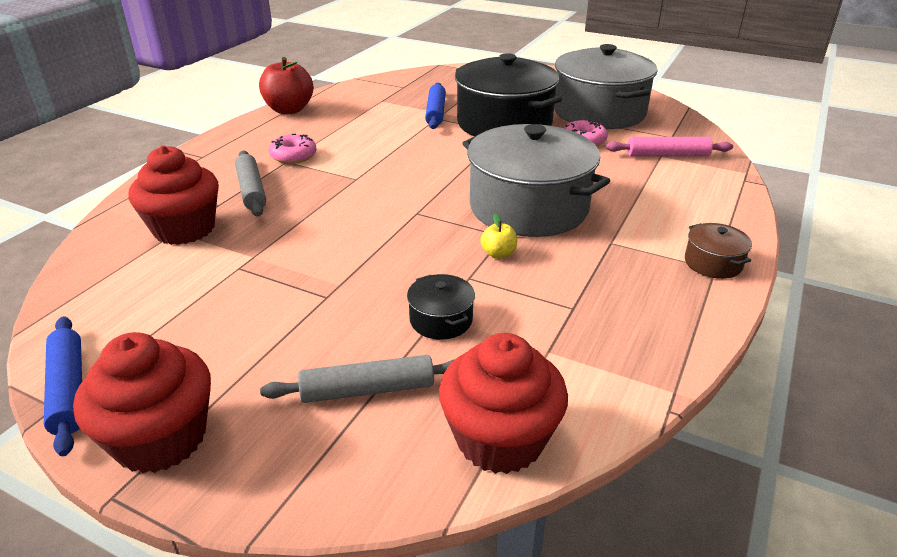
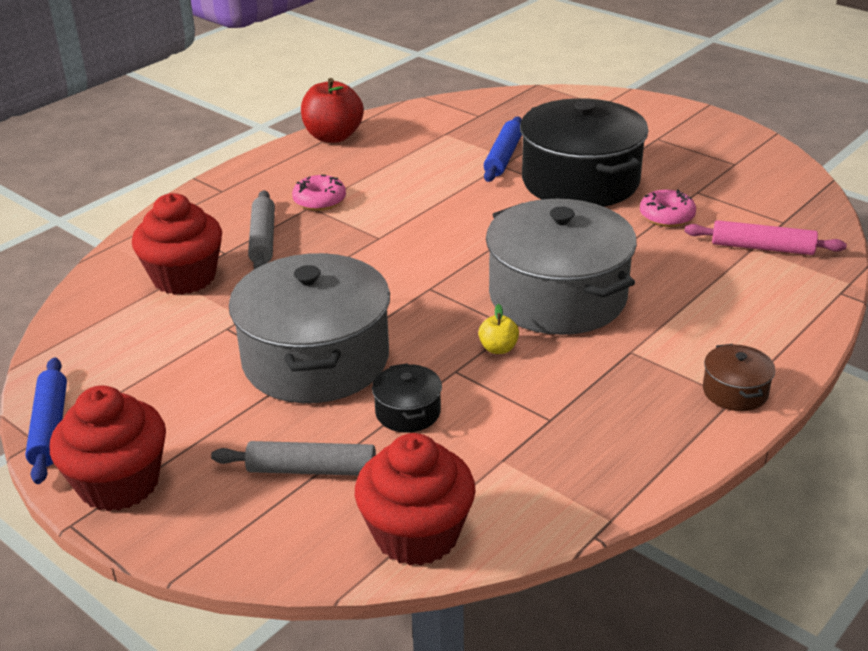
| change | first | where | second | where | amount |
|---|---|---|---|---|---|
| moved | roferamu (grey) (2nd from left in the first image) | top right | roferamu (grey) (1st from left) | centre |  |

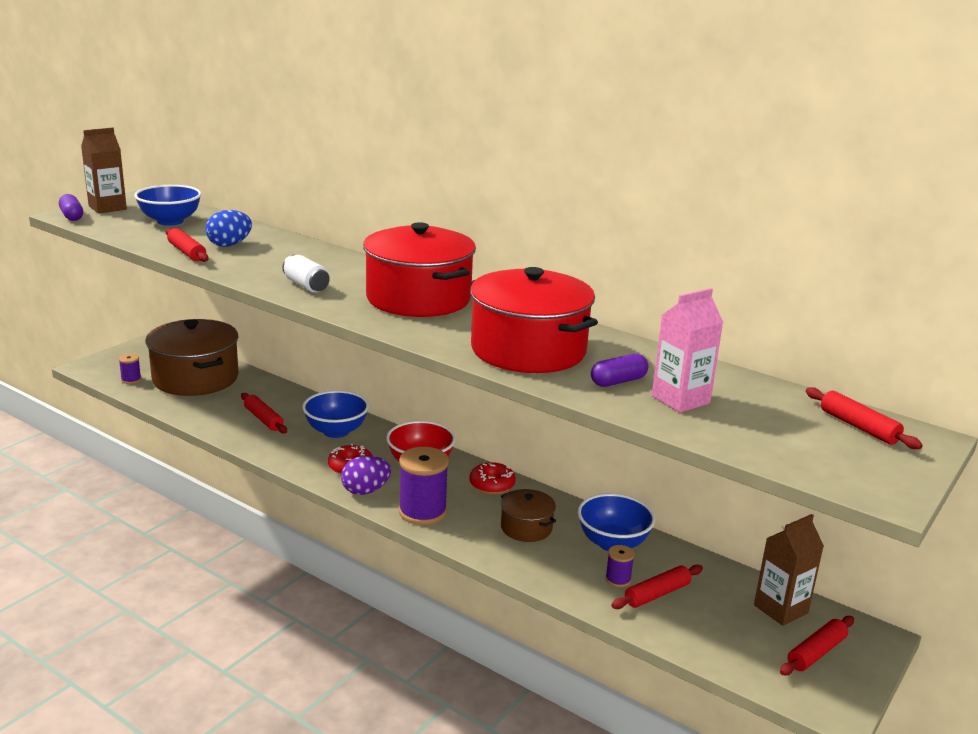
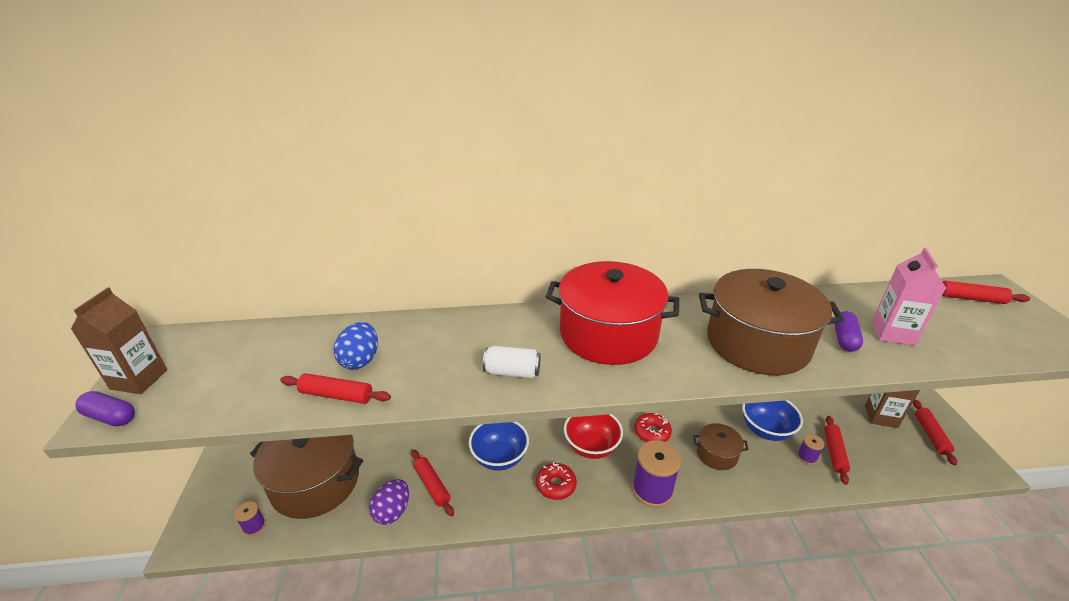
| change | first | where | second | where | amount |
|---|---|---|---|---|---|
| removed | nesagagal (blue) (1st from left) | top left |  |  |  |
| moved | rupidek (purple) | centre |  | bottom centre |  |
| recoloured | roferamu (red) (2nd from left) | centre | roferamu (brown) (3rd from left) | middle right |  |
| turned | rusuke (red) (2nd from left) | middle left |  | bottom centre | 45 degrees clockwise |

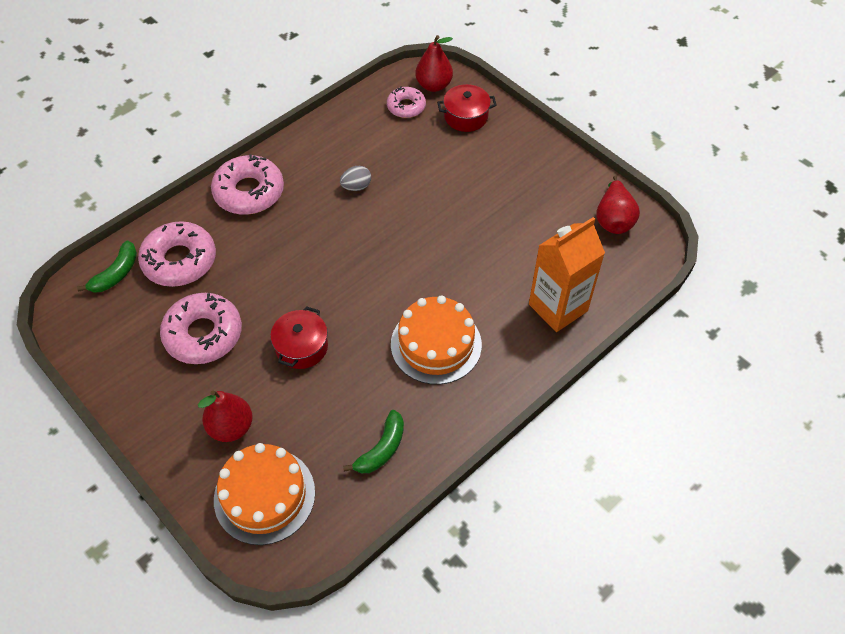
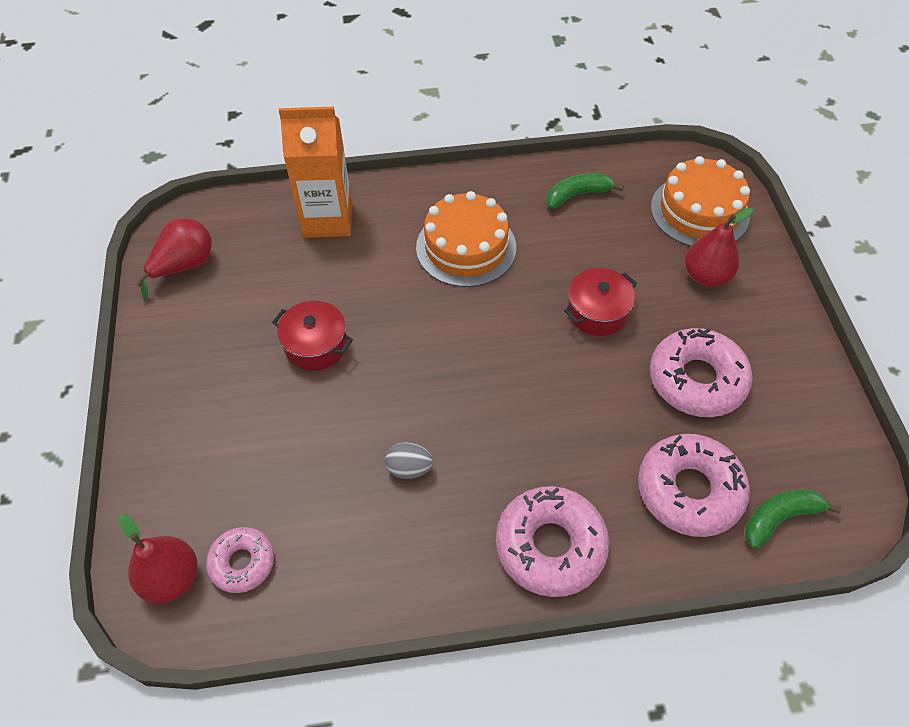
| change | first | where | second | where | amount |
|---|---|---|---|---|---|
| moved | roferamu (red) (2nd from left in the first image) | top centre | roferamu (red) (1st from left) | centre |  |

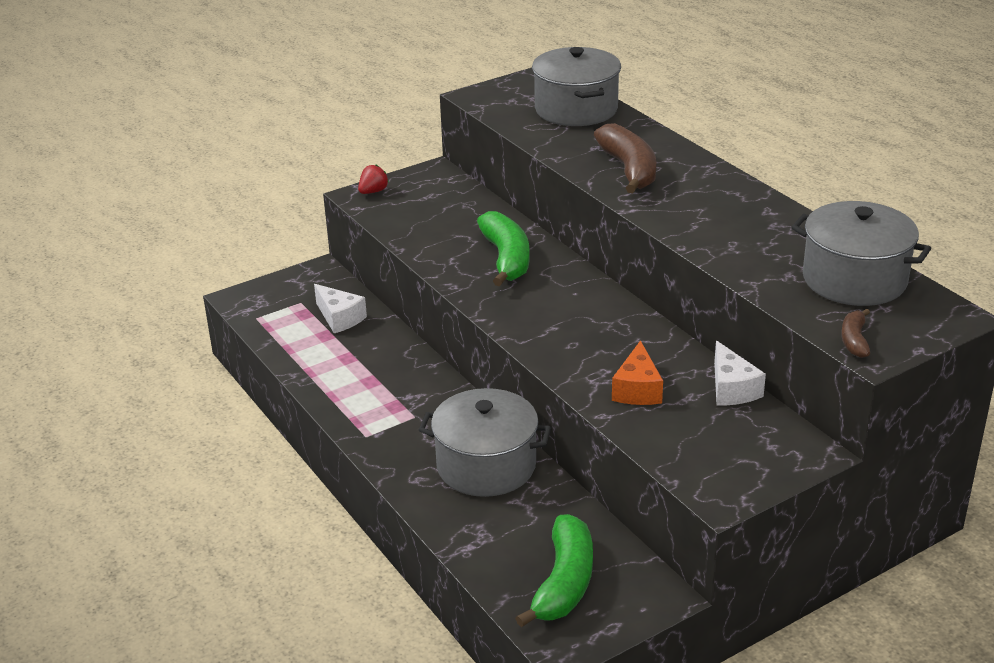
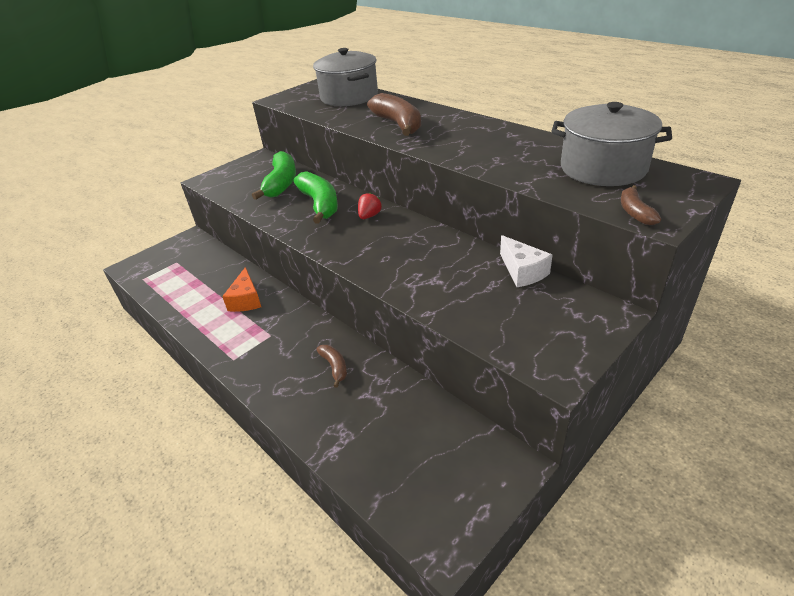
| change | first | where | second | where | amount |
|---|---|---|---|---|---|
| removed | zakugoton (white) (1st from left) | centre |  |  |  |
| moved | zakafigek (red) | top centre |  | centre |  |
| moved | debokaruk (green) (2nd from left in the first image) | bottom centre | debokaruk (green) (1st from left) | top centre |  |
| moved | zakugoton (orange) | centre |  | middle left |  |
| replaced | roferamu (grey) (1st from left) | bottom centre | debokaruk (brown) (1st from left) | centre |  |

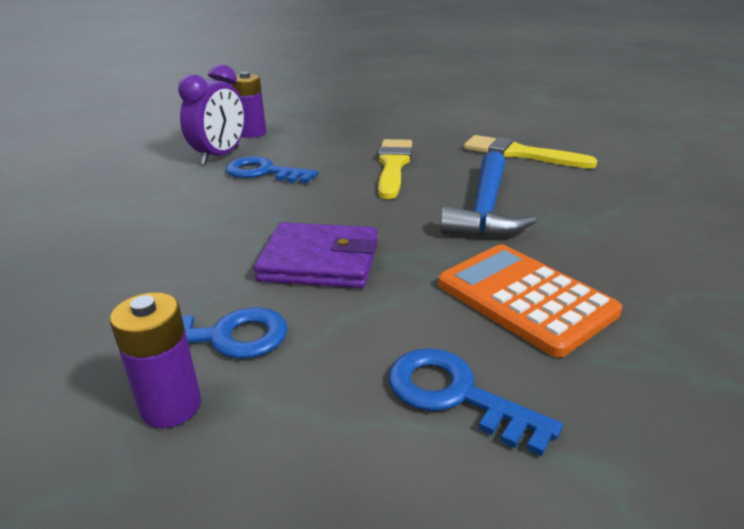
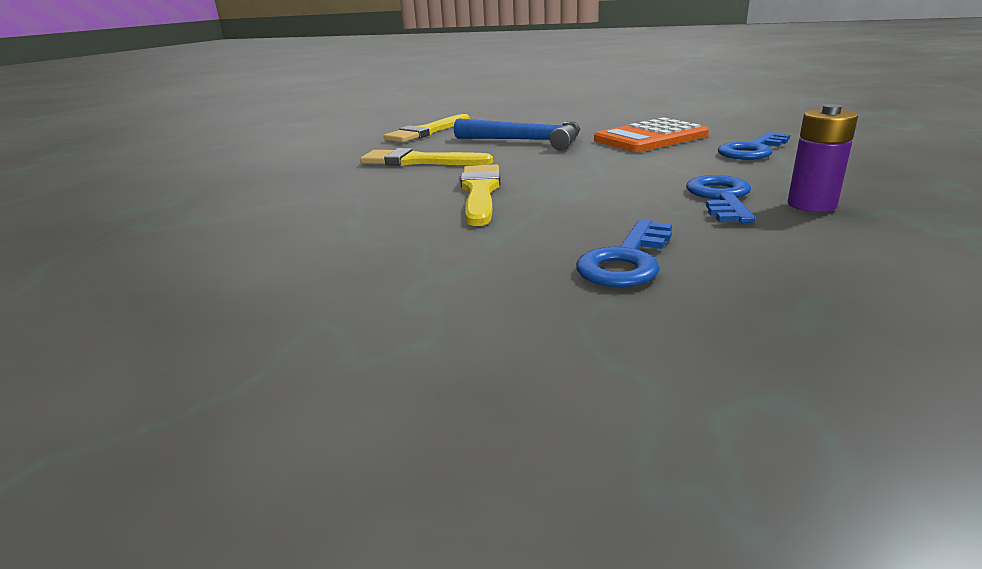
| change | first | where | second | where | amount |
|---|---|---|---|---|---|
| removed | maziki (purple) | top left |  |  |  |
| removed | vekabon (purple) (2nd from left) | top centre |  |  |  |
| removed | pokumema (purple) | centre |  |  |  |
| added |  |  | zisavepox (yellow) (3rd from left) | centre |  |
| moved | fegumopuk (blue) (2nd from left in the first image) | top centre | fegumopuk (blue) (1st from left) | centre |  |

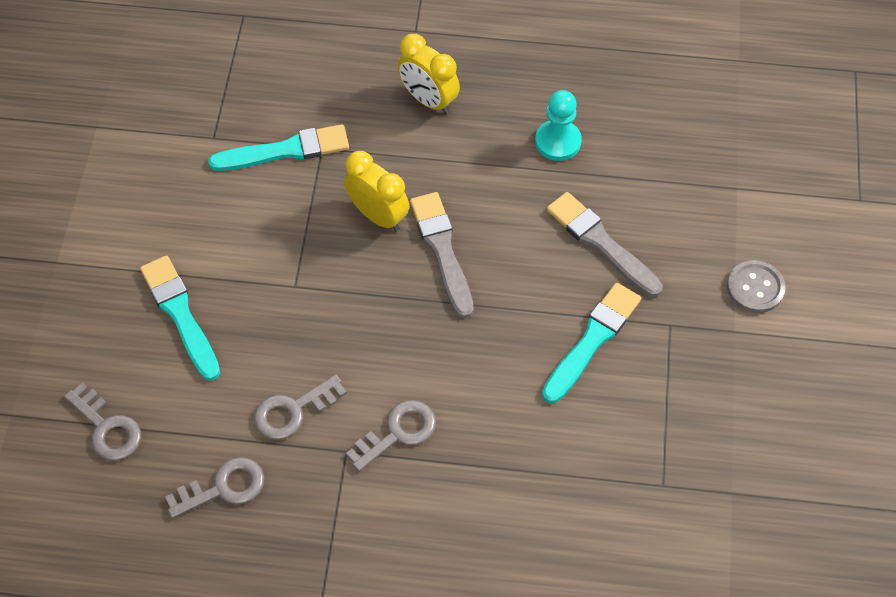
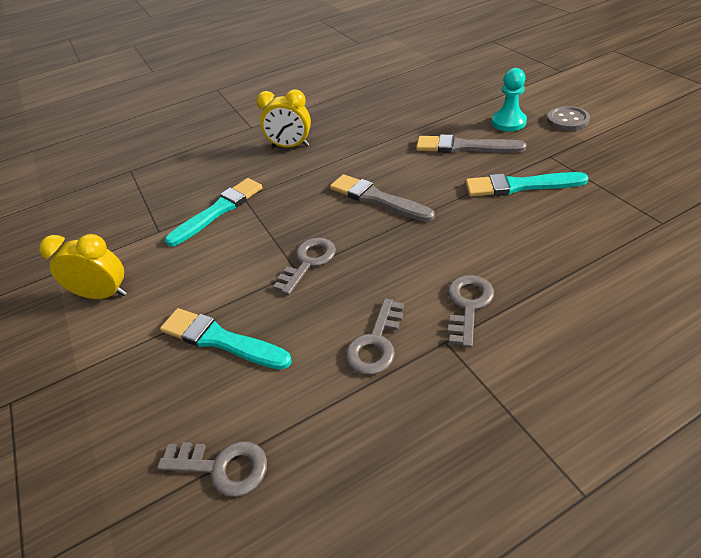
| change | first | where | second | where | amount |
|---|---|---|---|---|---|
| moved | fegumopuk (grey) (2nd from left) | bottom left |  | centre |  |
| moved | maziki (yellow) (1st from left) | top centre |  | middle left |  |
| moved | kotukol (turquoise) | top centre |  | top right |  |
| turned | zisavepox (turquoise) (3rd from left) | centre |  | top right | 90 degrees counterclockwise |

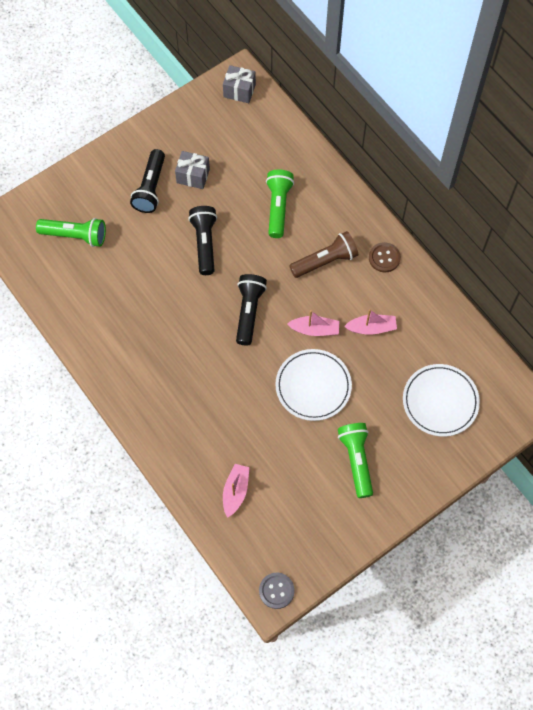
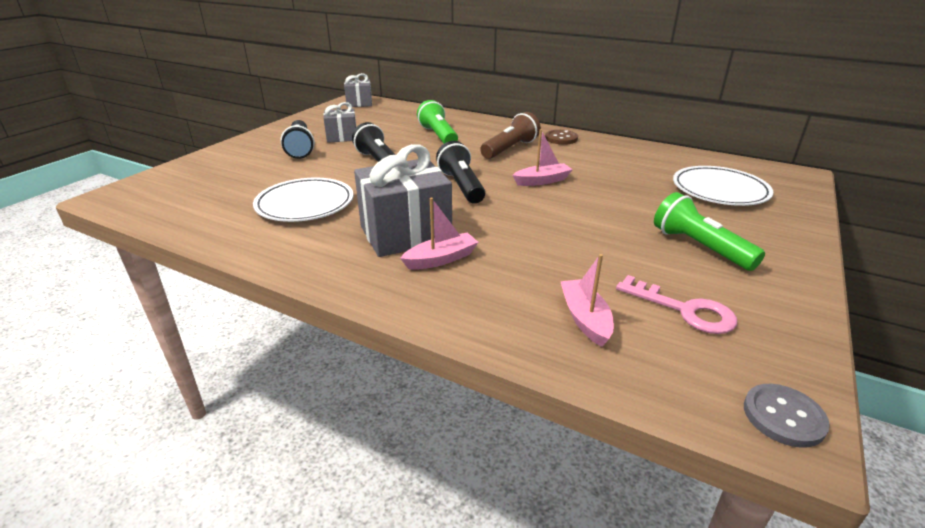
| change | first | where | second | where | amount |
|---|---|---|---|---|---|
| removed | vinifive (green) (1st from left) | top left |  |  |  |
| added |  |  | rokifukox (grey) (3rd from left) | centre |  |
| added |  |  | fegumopuk (pink) | middle right |  |
| moved | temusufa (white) (1st from left) | centre |  | middle left |  |
| moved | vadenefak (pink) (3rd from left in the first image) | middle right | vadenefak (pink) (1st from left) | centre |  |

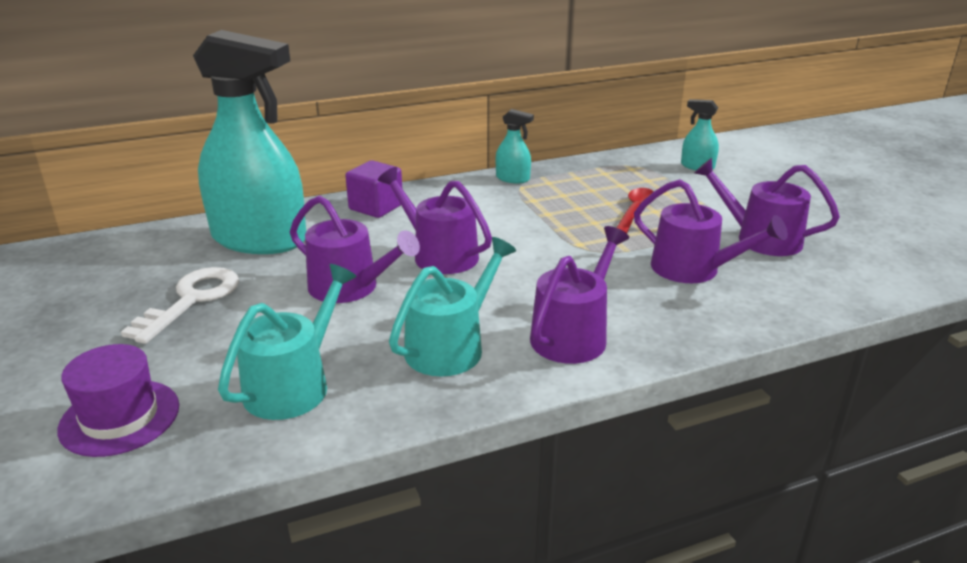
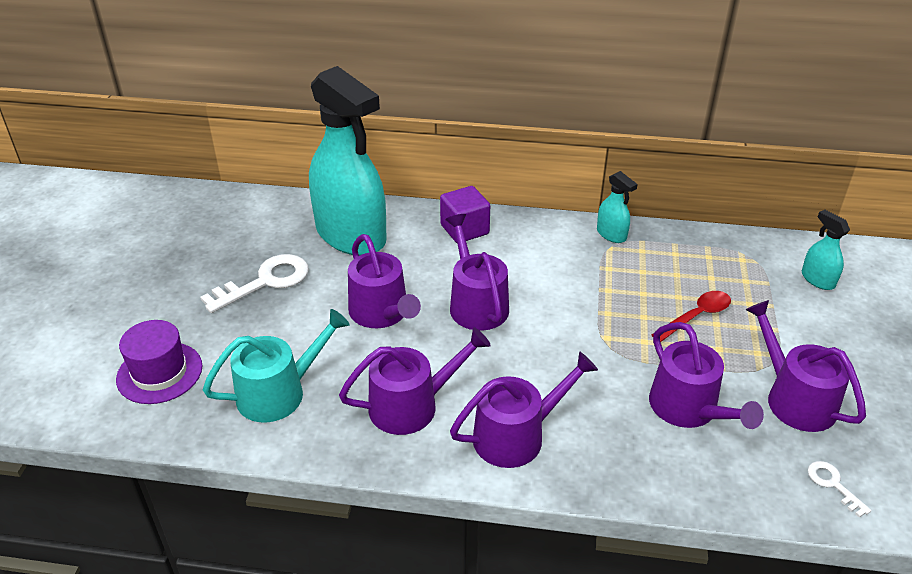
| change | first | where | second | where | amount |
|---|---|---|---|---|---|
| added |  |  | fegumopuk (white) (2nd from left) | bottom right |  |
| recoloured | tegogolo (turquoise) (2nd from left) | centre | tegogolo (purple) (2nd from left) | centre |  |

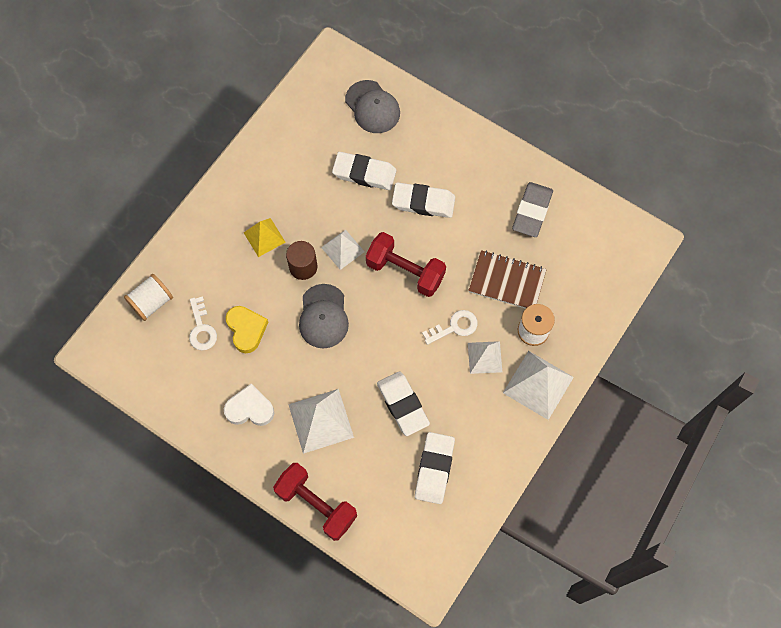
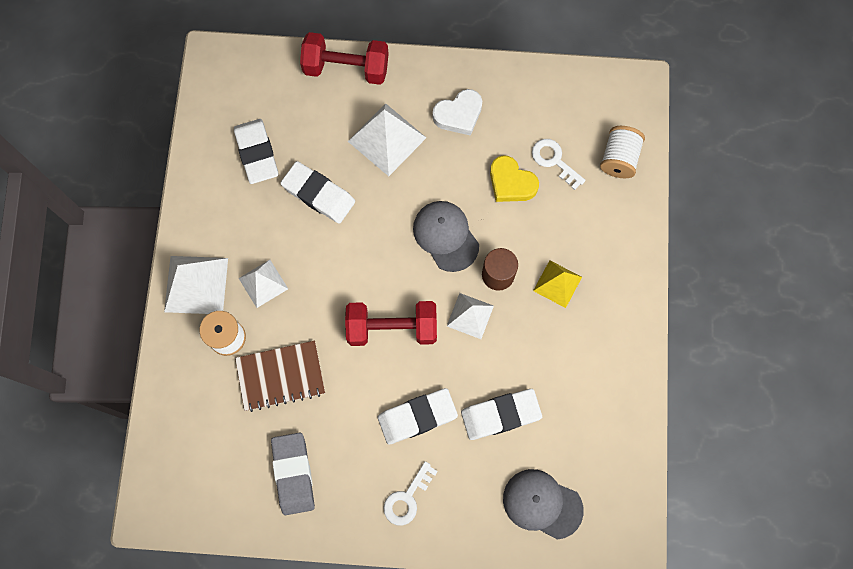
| change | first | where | second | where | amount |
|---|---|---|---|---|---|
| moved | fegumopuk (white) (2nd from left in the first image) | centre | fegumopuk (white) (1st from left) | bottom centre |  |

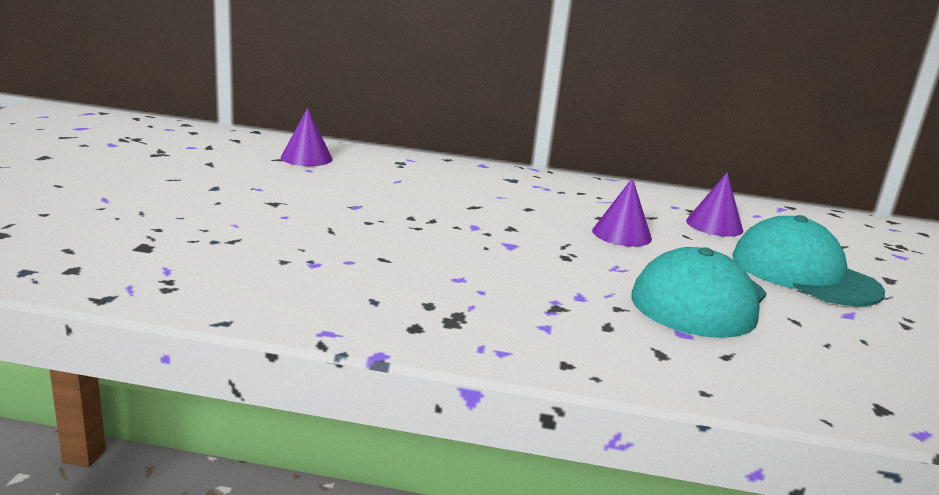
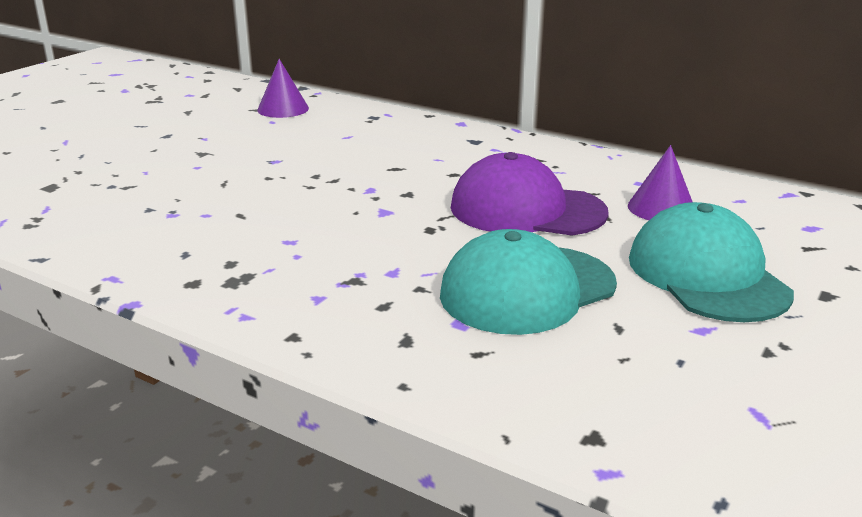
| change | first | where | second | where | amount |
|---|---|---|---|---|---|
| replaced | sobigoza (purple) (2nd from left) | centre | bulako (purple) | centre |  |

